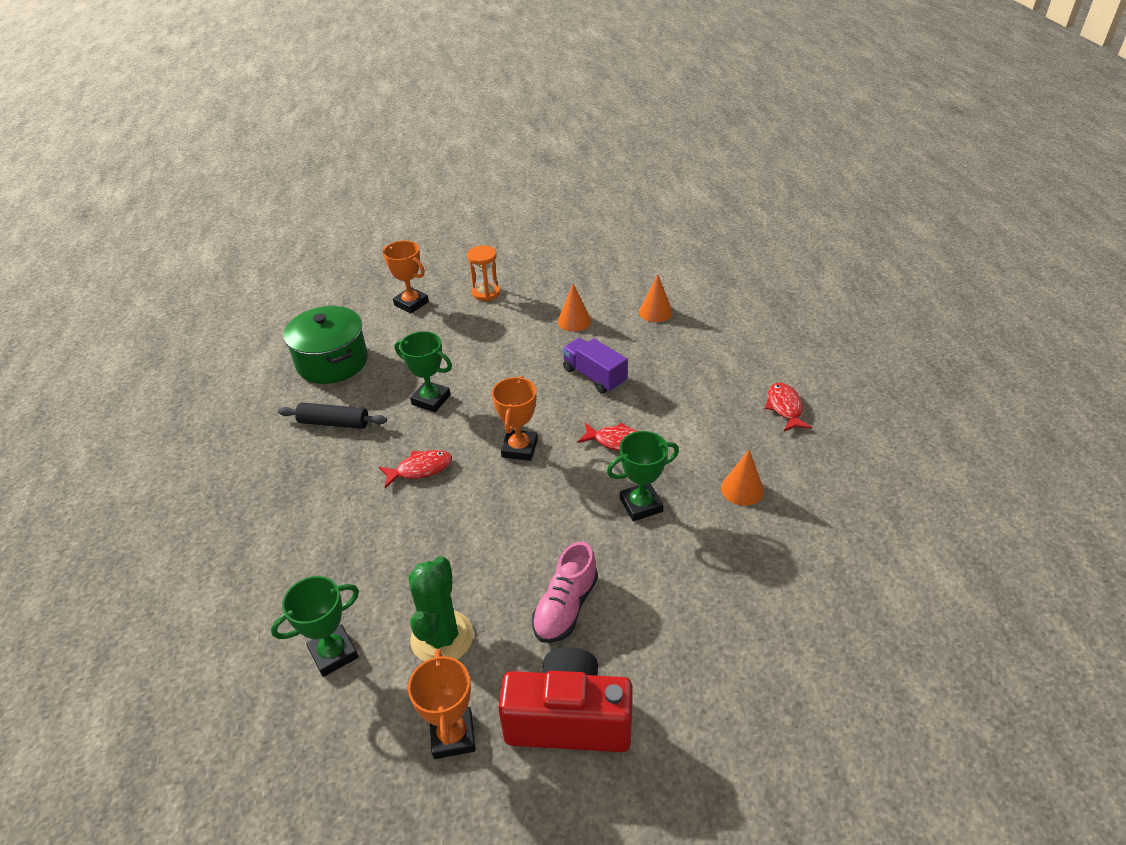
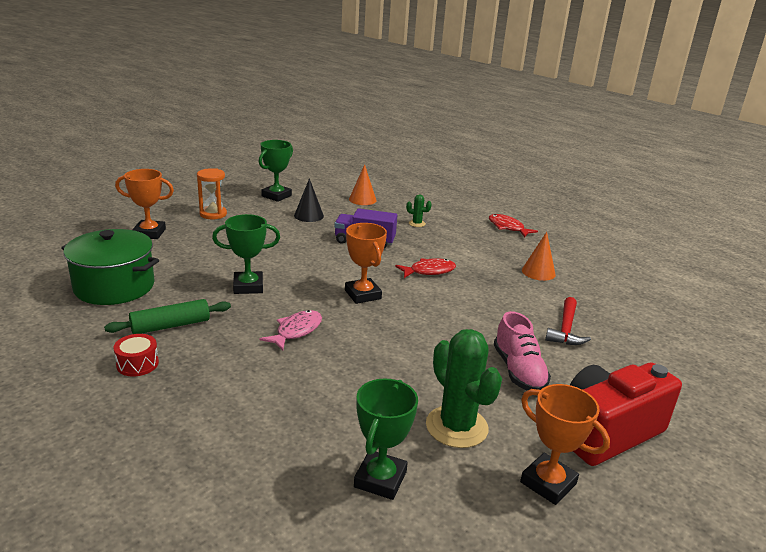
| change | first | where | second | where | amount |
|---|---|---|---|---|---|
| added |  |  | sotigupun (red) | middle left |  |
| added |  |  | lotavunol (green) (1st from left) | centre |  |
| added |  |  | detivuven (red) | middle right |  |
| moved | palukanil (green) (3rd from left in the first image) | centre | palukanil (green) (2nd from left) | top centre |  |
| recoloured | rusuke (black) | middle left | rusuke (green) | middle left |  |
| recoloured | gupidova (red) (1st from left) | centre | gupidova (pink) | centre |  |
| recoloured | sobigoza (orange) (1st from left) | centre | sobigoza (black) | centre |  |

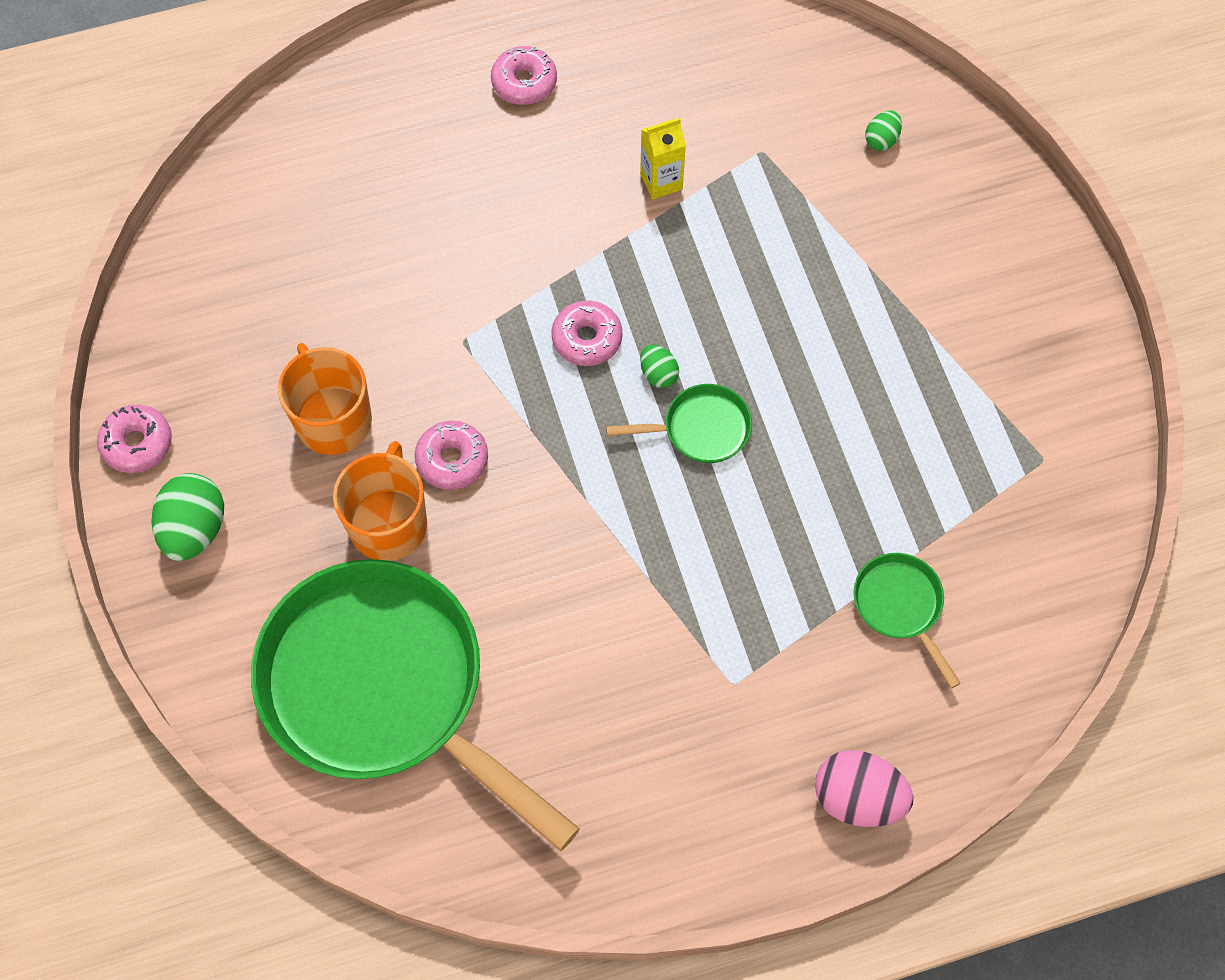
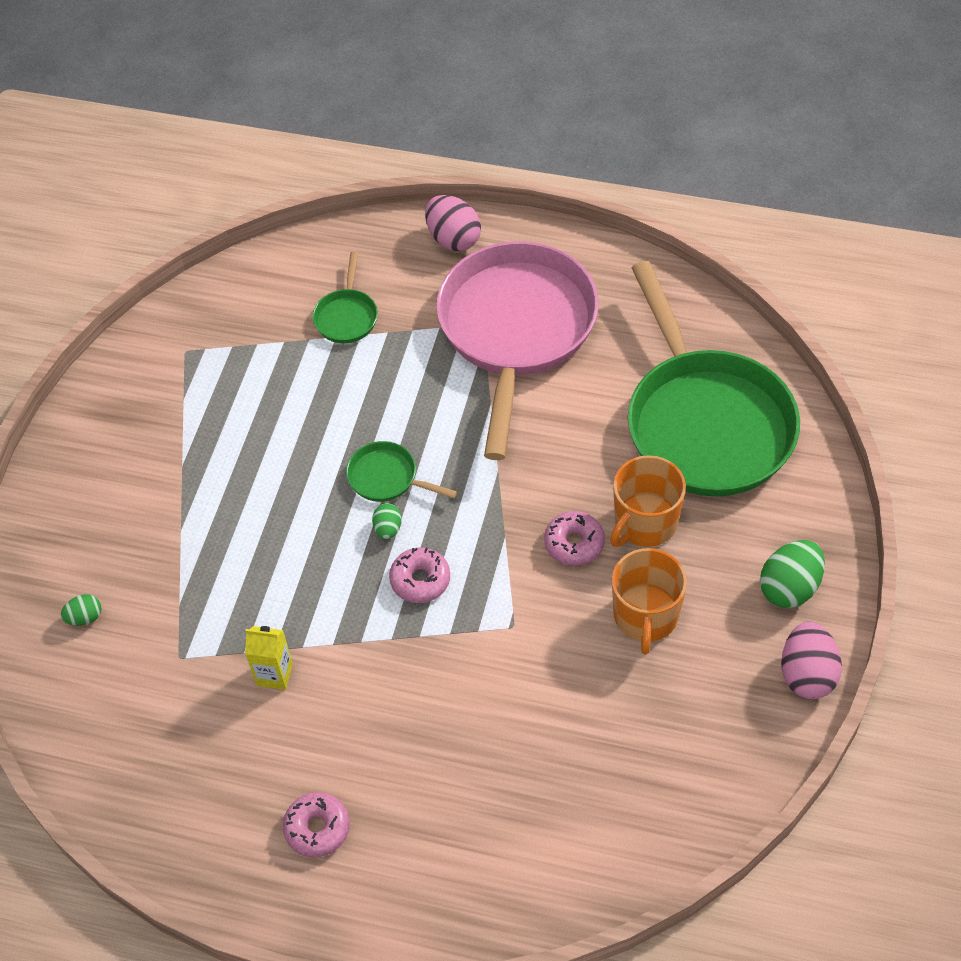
| change | first | where | second | where | amount |
|---|---|---|---|---|---|
| added |  |  | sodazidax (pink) | centre |  |
| replaced | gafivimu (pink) (1st from left) | middle left | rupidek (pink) (2nd from left) | bottom right |  |

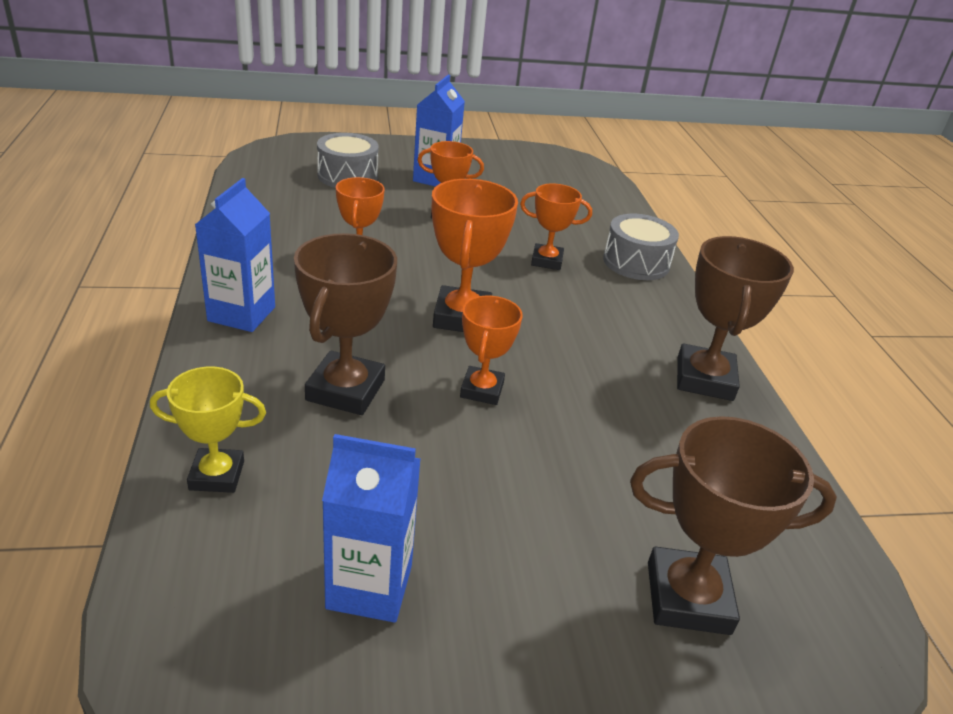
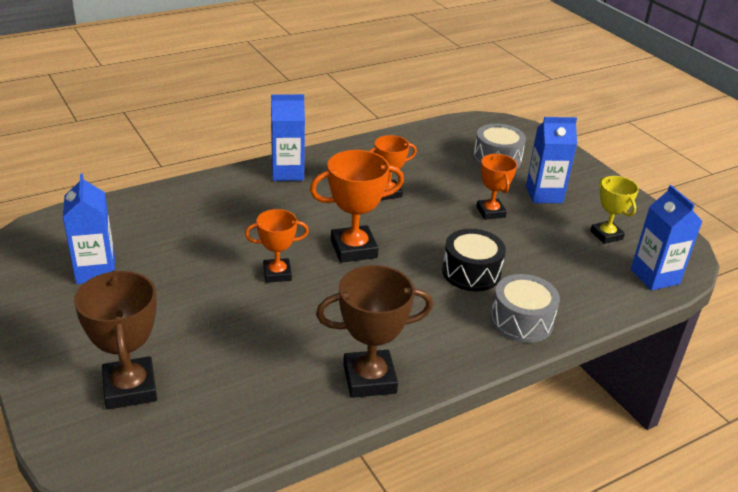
| change | first | where | second | where | amount |
|---|---|---|---|---|---|
| removed | palukanil (brown) (1st from left) | centre |  |  |  |
| added |  |  | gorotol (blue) (4th from left) | middle right |  |
| moved | palukanil (yellow) | middle left |  | middle right |  |
| replaced | palukanil (orange) (5th from left) | top centre | sotigupun (black) | centre |  |

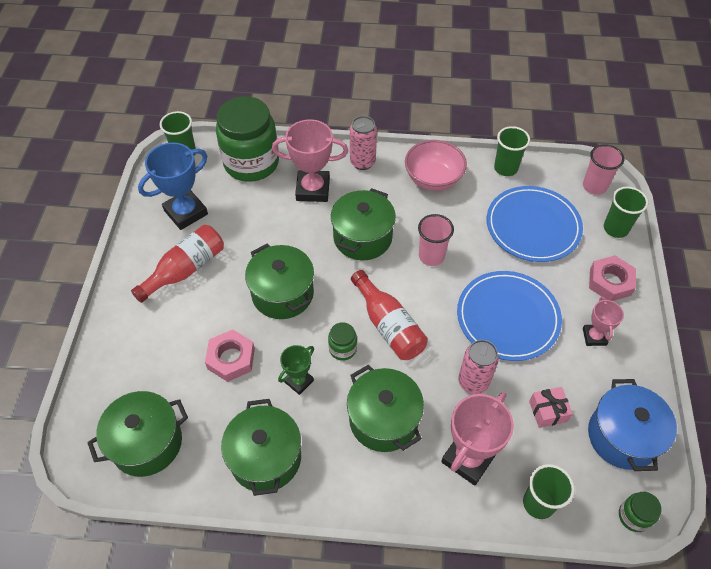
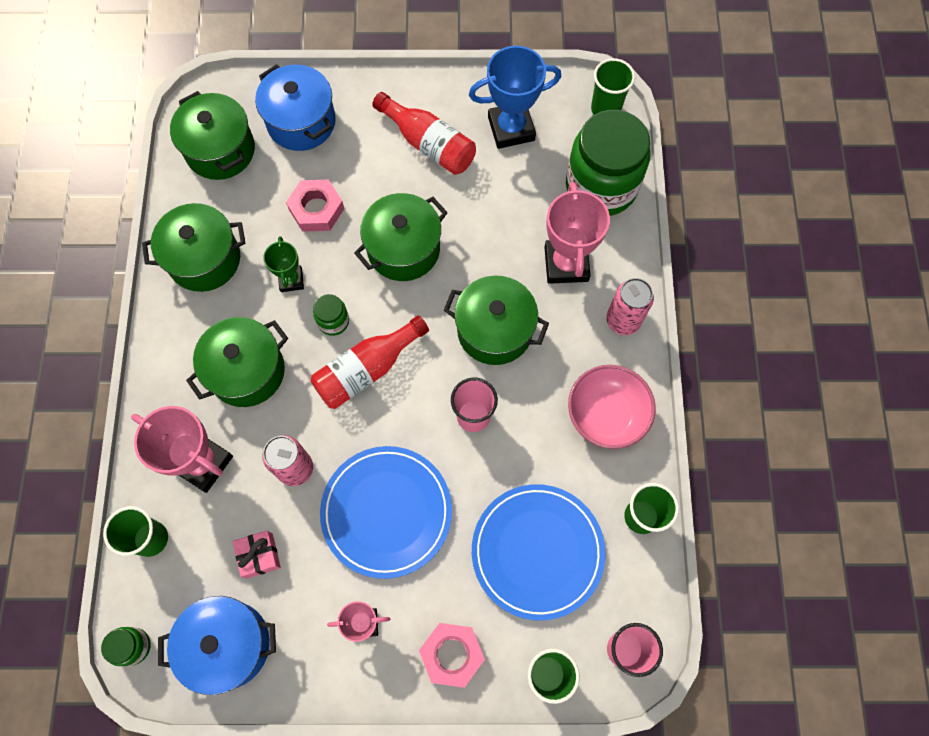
| change | first | where | second | where | amount |
|---|---|---|---|---|---|
| added |  |  | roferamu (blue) (2nd from left) | top left |  |
| turned | palukanil (blue) | top left |  | top centre | 60 degrees counterclockwise |
| turned | palukanil (green) | centre |  | middle left | 45 degrees clockwise |

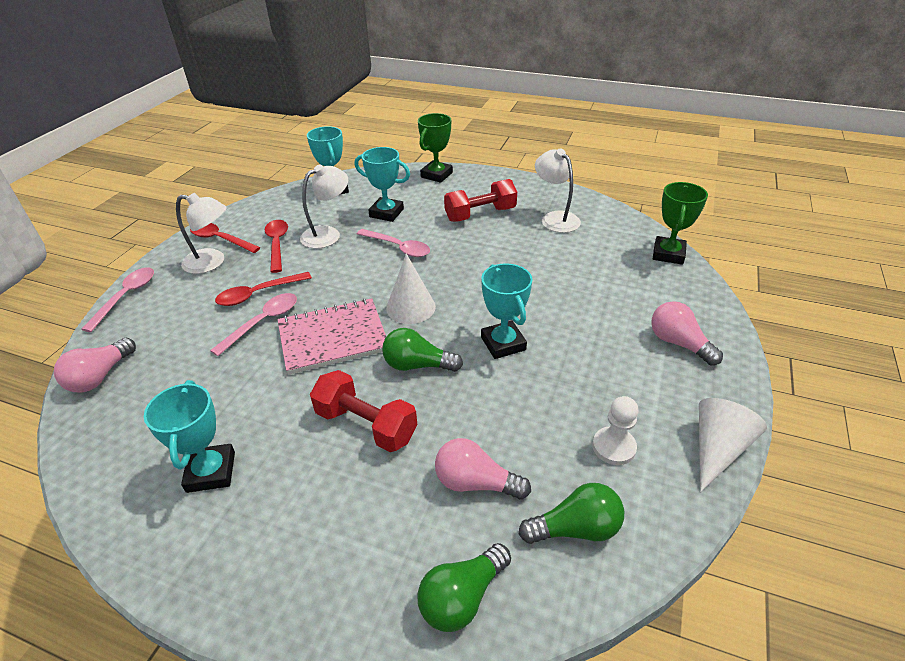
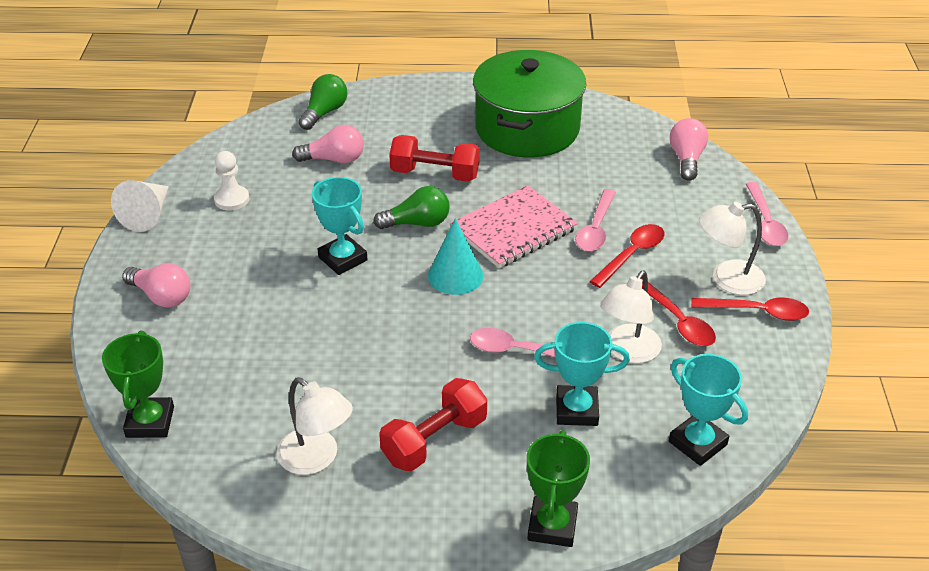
| change | first | where | second | where | amount |
|---|---|---|---|---|---|
| removed | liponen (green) (3rd from left) | bottom centre |  |  |  |
| replaced | palukanil (turquoise) (1st from left) | middle left | roferamu (green) | top centre |  |
| recoloured | sobigoza (white) (1st from left) | centre | sobigoza (turquoise) | centre |  |

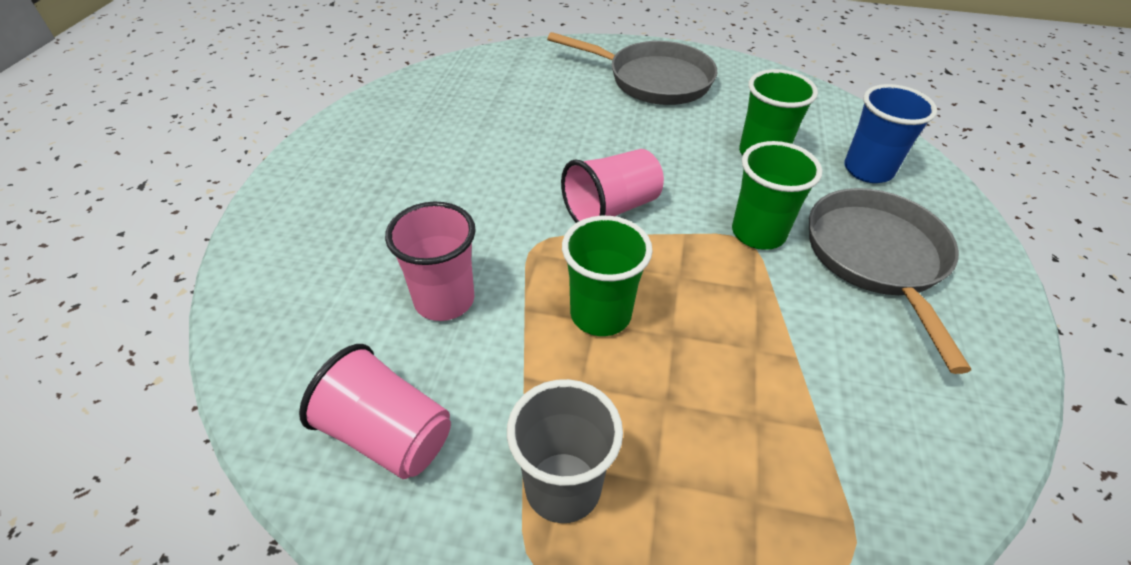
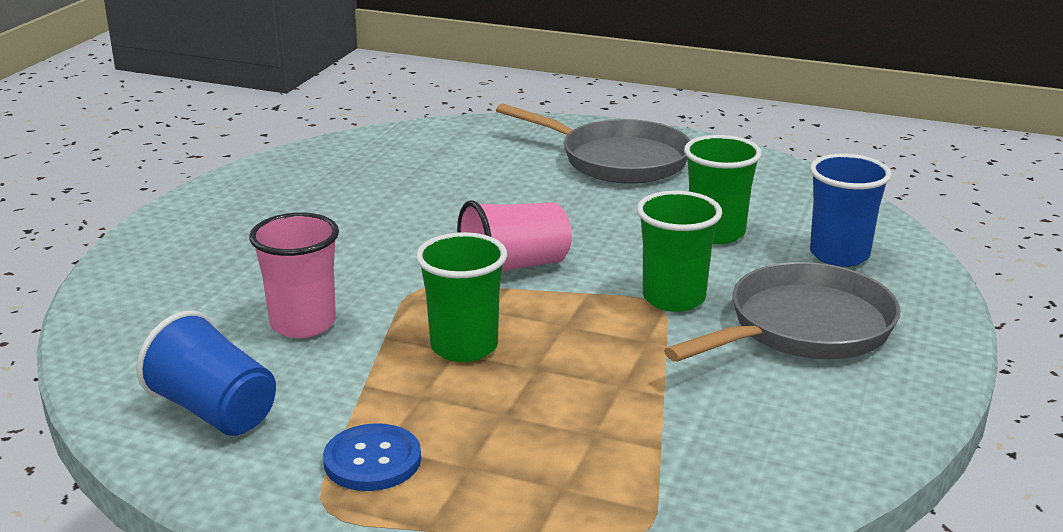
| change | first | where | second | where | amount |
|---|---|---|---|---|---|
| replaced | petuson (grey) | bottom centre | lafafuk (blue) | bottom centre |  |
| recoloured | petuson (pink) (1st from left) | bottom left | petuson (blue) (1st from left) | bottom left |  |
| turned | sodazidax (grey) (2nd from left) | middle right |  | middle right | 45 degrees clockwise |

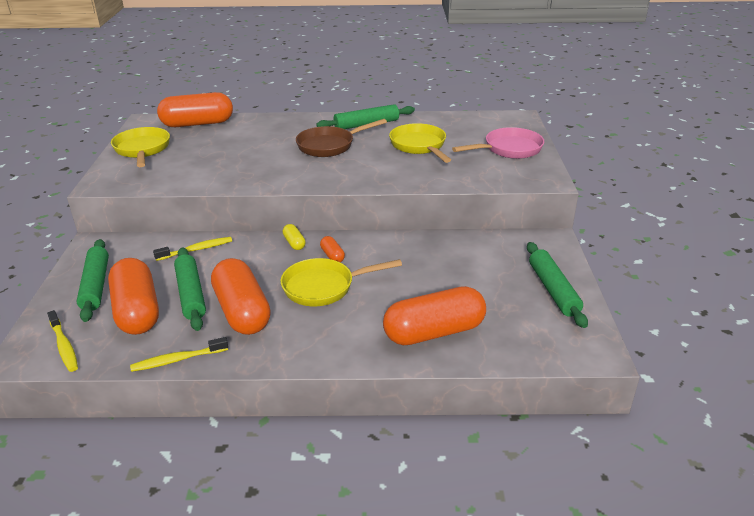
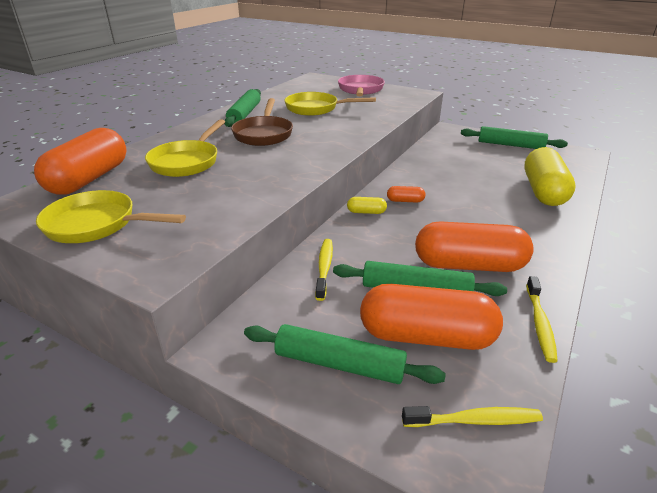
| change | first | where | second | where | amount |
|---|---|---|---|---|---|
| moved | sodazidax (yellow) (2nd from left) | centre |  | top left |  |
| recoloured | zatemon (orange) (5th from left) | centre | zatemon (yellow) (2nd from left) | middle right |  |

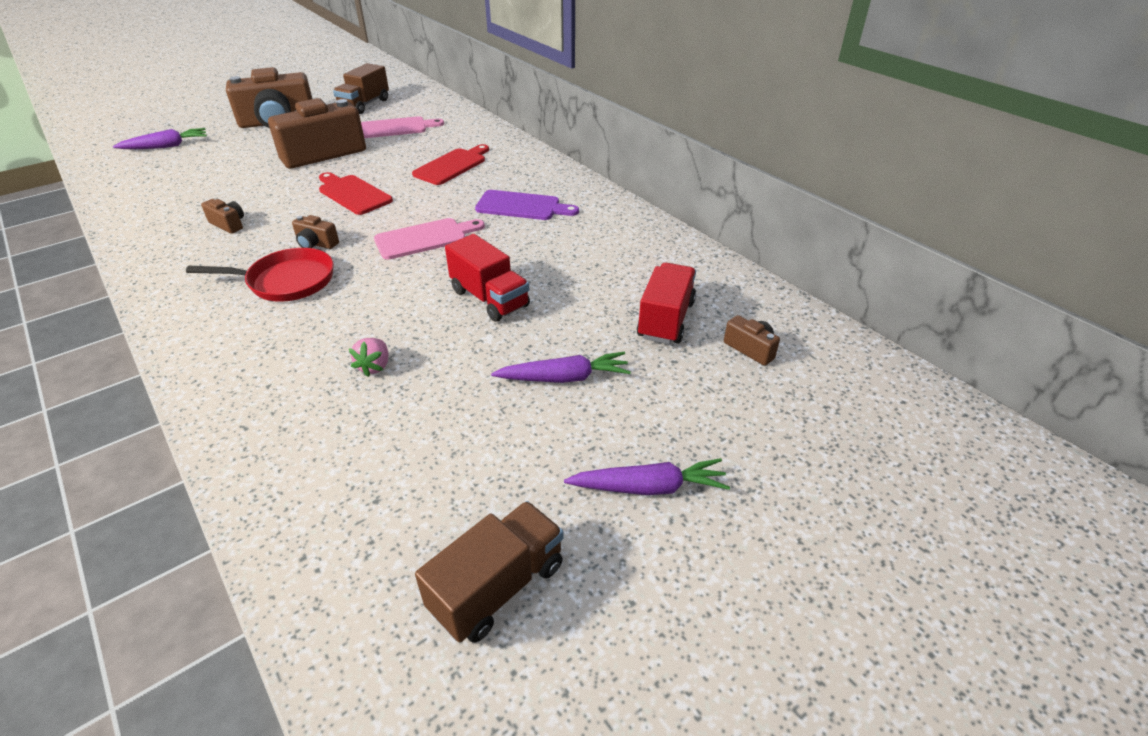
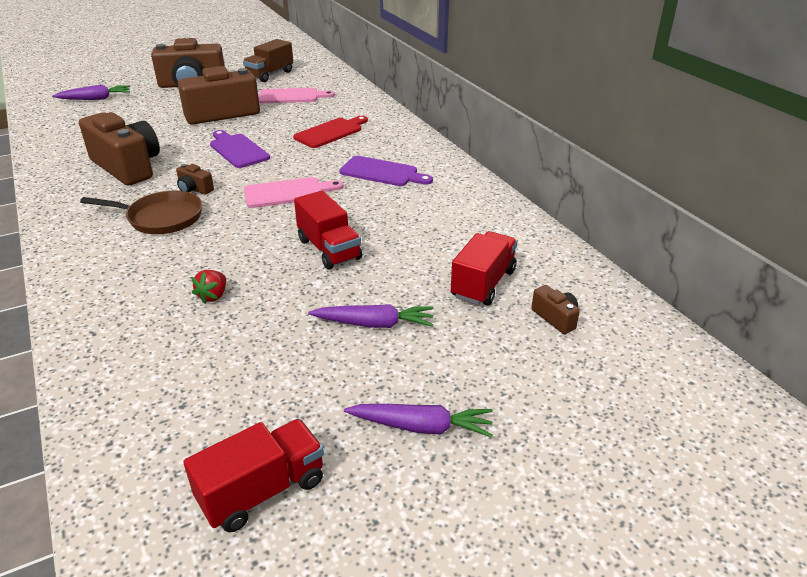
| change | first | where | second | where | amount |
|---|---|---|---|---|---|
| recoloured | sodazidax (red) | middle left | sodazidax (brown) | middle left |  |
| recoloured | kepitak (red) (1st from left) | top left | kepitak (purple) (1st from left) | top left |  |
| recoloured | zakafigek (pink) | middle left | zakafigek (red) | middle left |  |
| recoloured | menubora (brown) (2nd from left) | bottom centre | menubora (red) (1st from left) | bottom left |  |
| resized | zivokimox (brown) (1st from left) | top left |  | top left | x2.37 |

